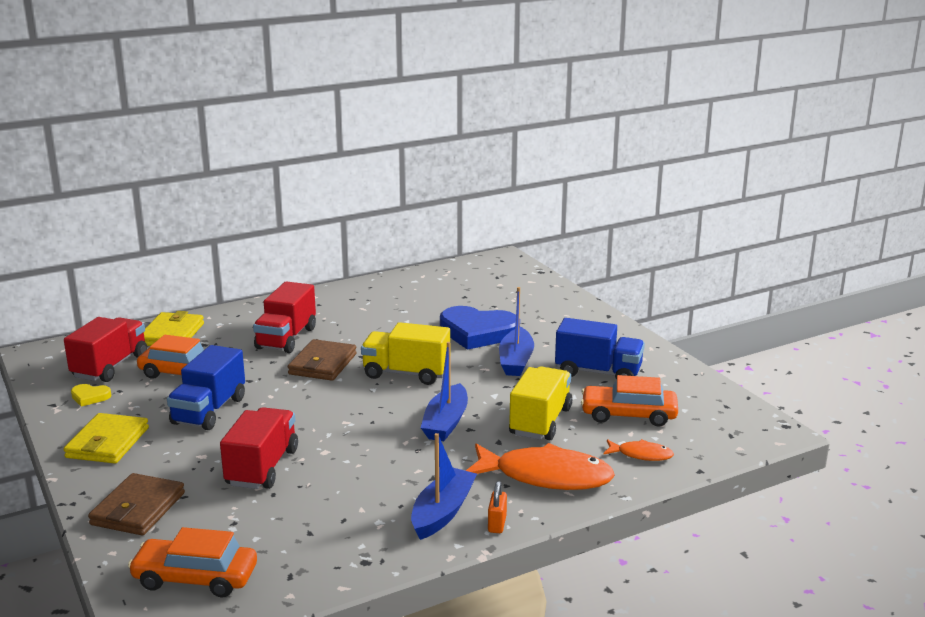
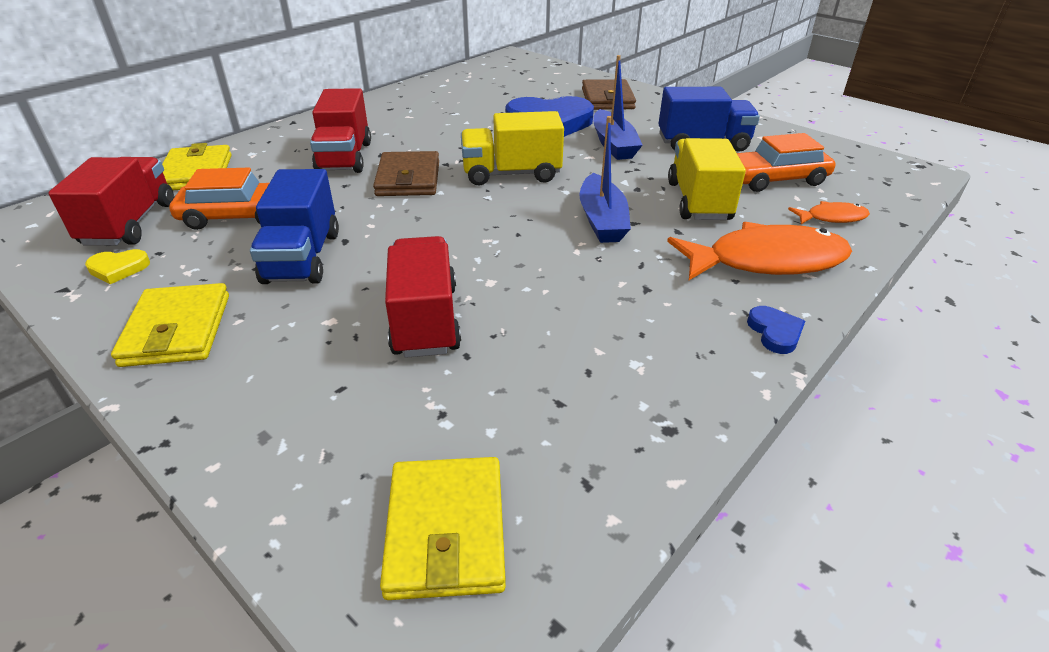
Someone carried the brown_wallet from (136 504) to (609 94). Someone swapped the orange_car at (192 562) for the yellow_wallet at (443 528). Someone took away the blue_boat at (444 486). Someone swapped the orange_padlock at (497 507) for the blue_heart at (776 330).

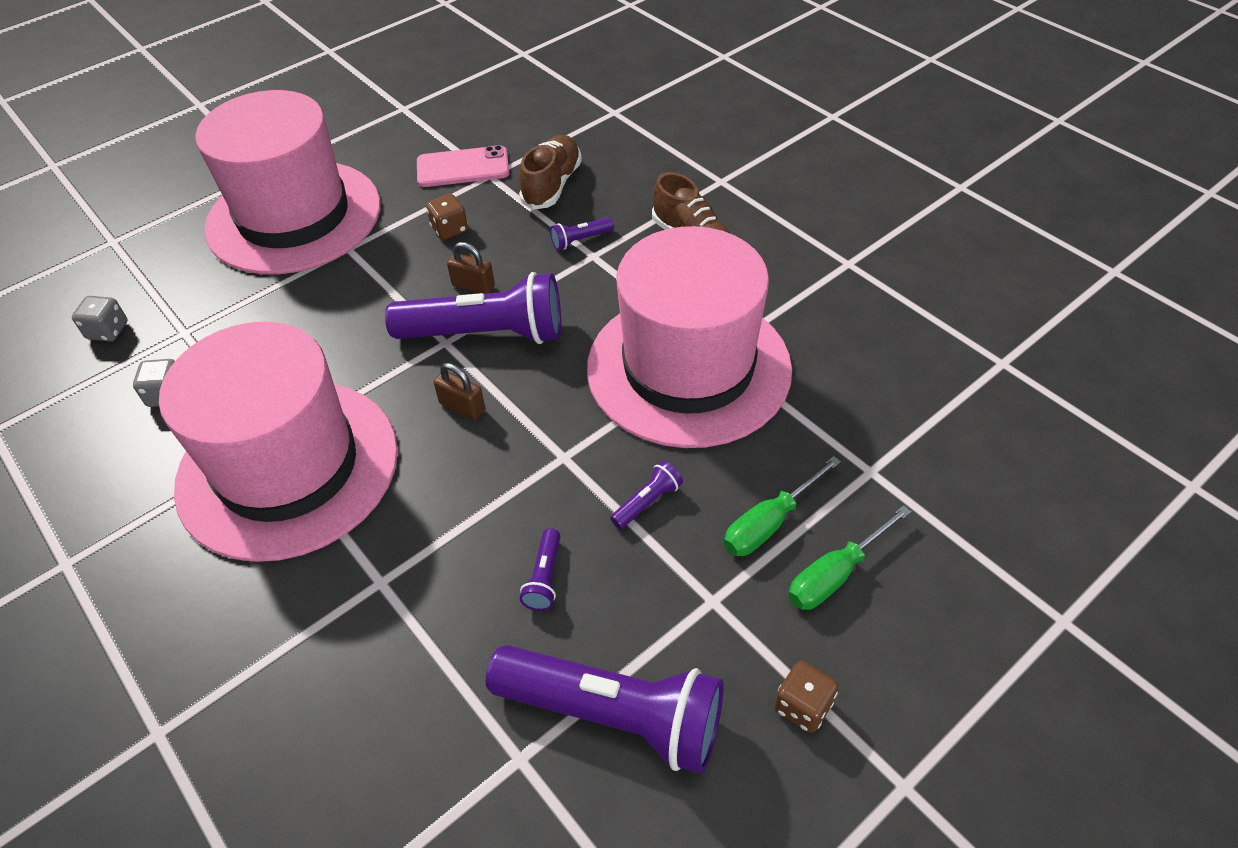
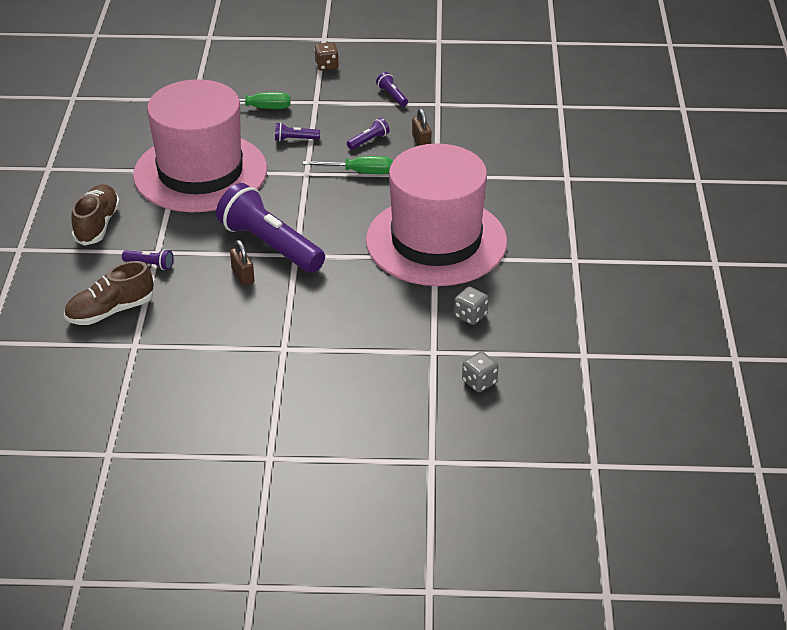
Someone took away the pink_hat at (287 182). Someone took away the pink_phone at (463 166). Someone took away the brown_dice at (447 217). Someone carried the brown_padlock from (459 391) to (421 127). Someone scaled the purple_flashlight at (605 709) by 0.41. Someone carried the green_screwdriver from (849 557) to (348 165).

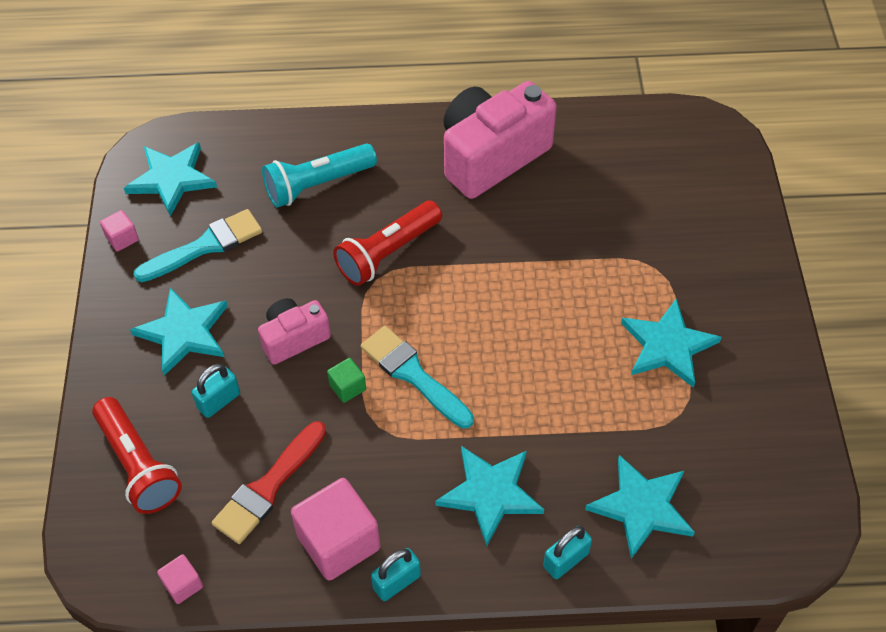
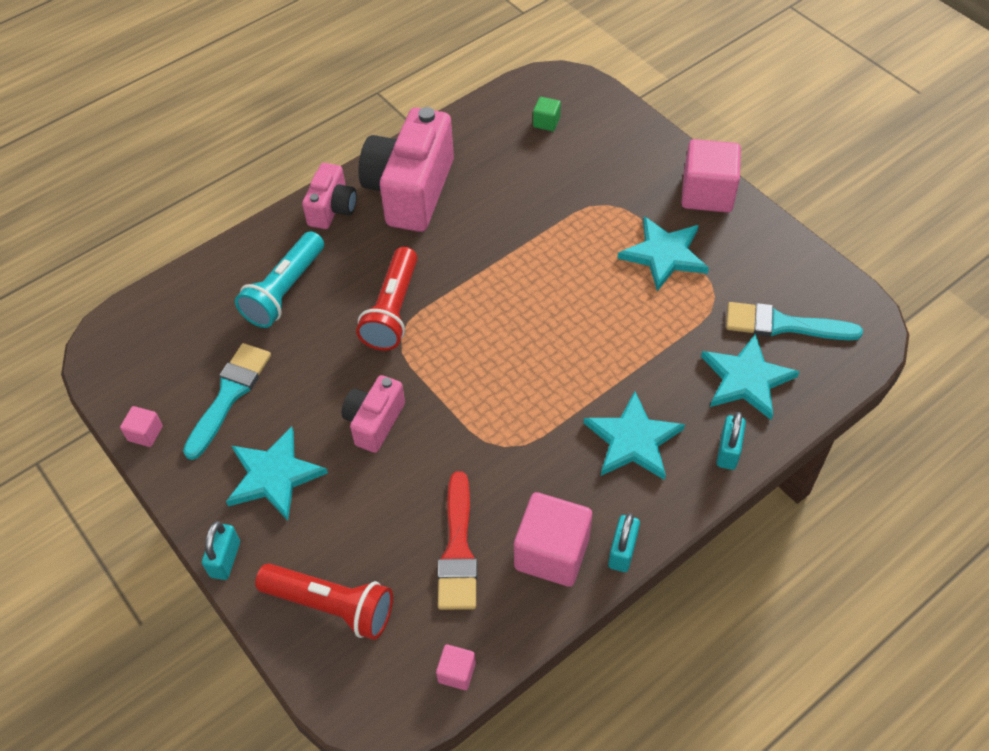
Someone took away the turquoise_star at (170 179). Someone carried the turquoise_padlock from (216 391) to (221 550). Someone carried the green_cube from (346 380) to (547 114). Someone carried the turquoise_brush from (417 377) to (794 321). Someone put down the pink_camera at (329 196). Someone put down the pink_cube at (711 176).

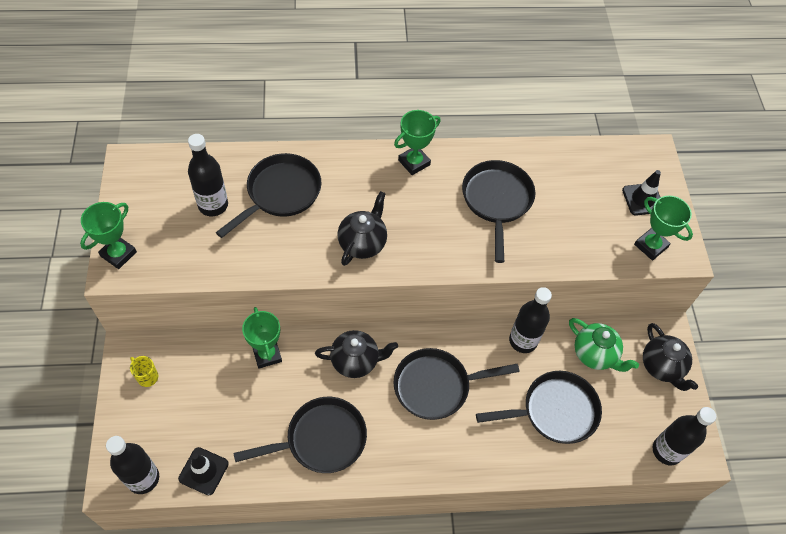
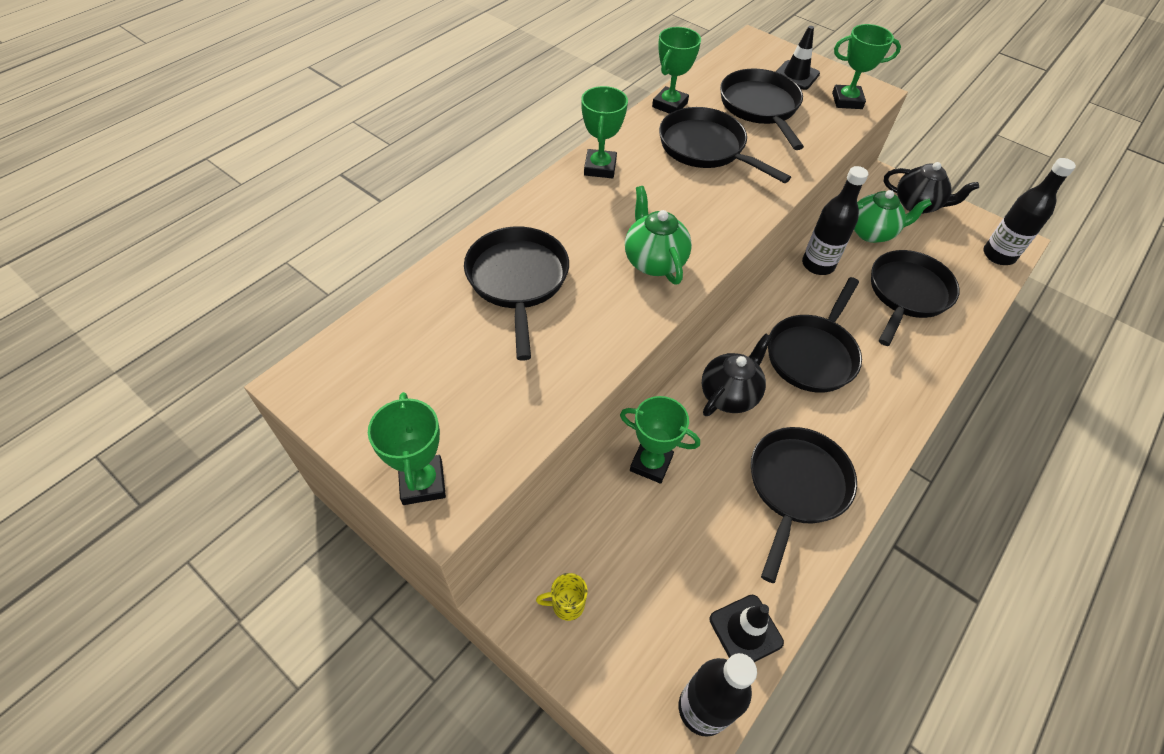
Someone took away the black_bottle at (208 175). Someone repainted the black_teapot at (362 228), which became the green_teapot at (658 235). Someone put down the green_trophy at (676 70). Someone put down the black_pan at (762 109).

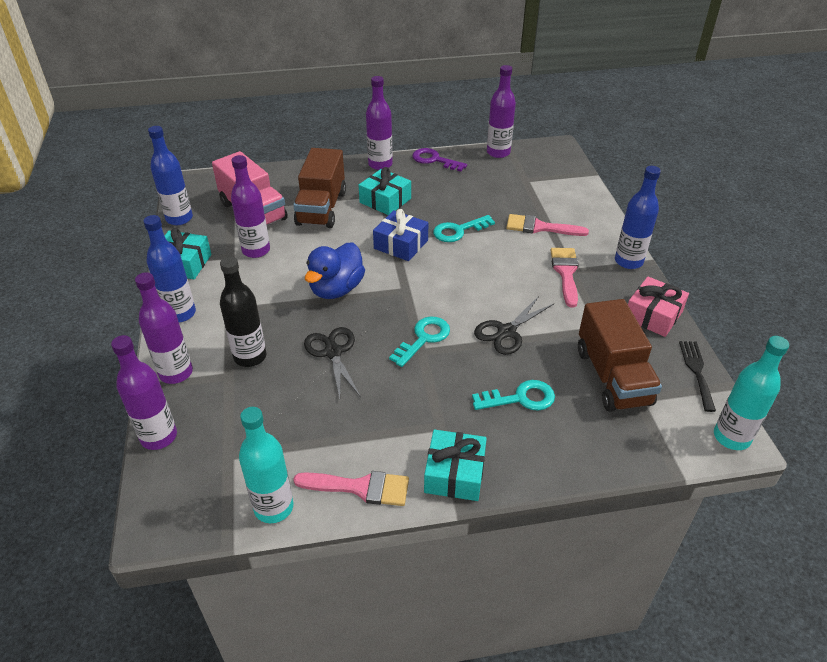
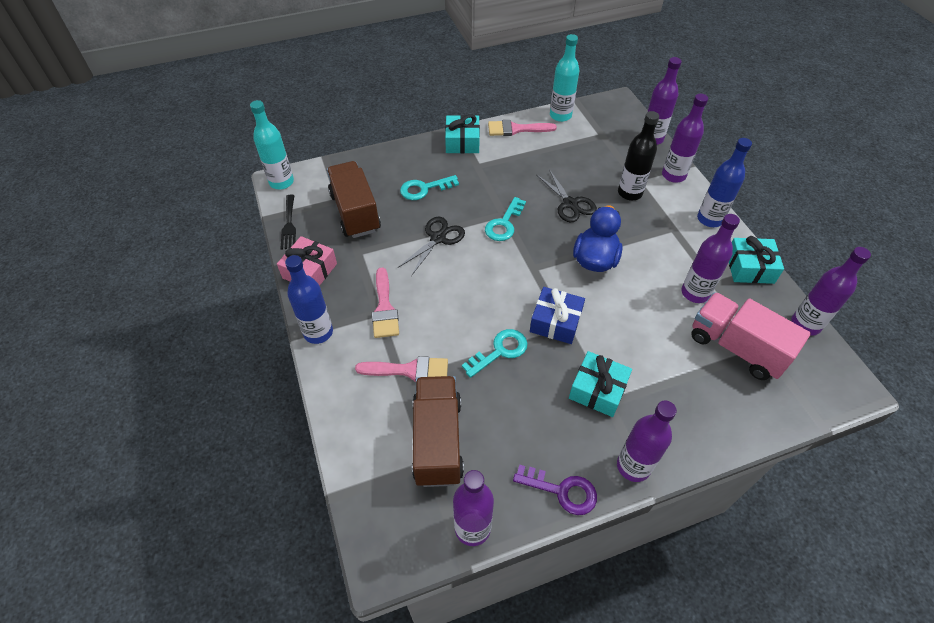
Someone repainted the blue_bottle at (170 175), which became the purple_bottle at (831 291). Someone carried the brown_truck from (319 188) to (438 431).

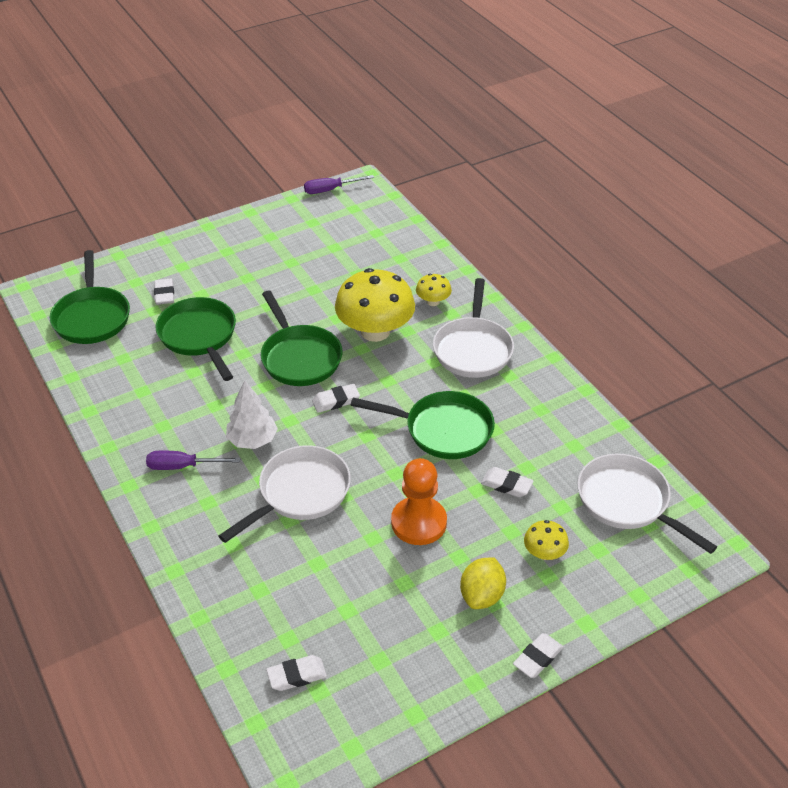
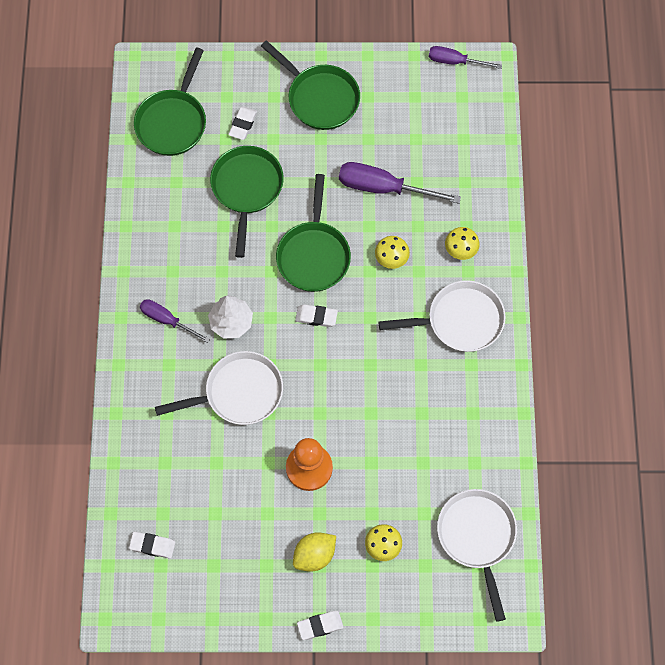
Someone scaled the yellow_mushroom at (375 305) by 0.46. Someone carried the green_pan from (423 425) to (310 85). Someone rotated the white_pan at (473 328) by 135 degrees counterclockwise. Someone took away the white_eraser at (507 482). Someone put down the purple_screwdriver at (400 183).

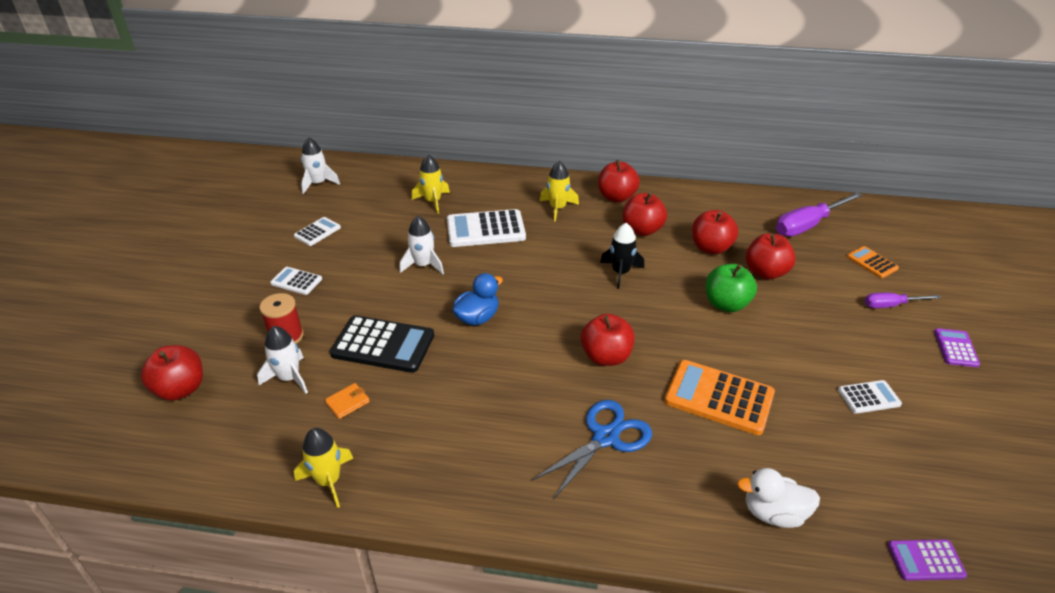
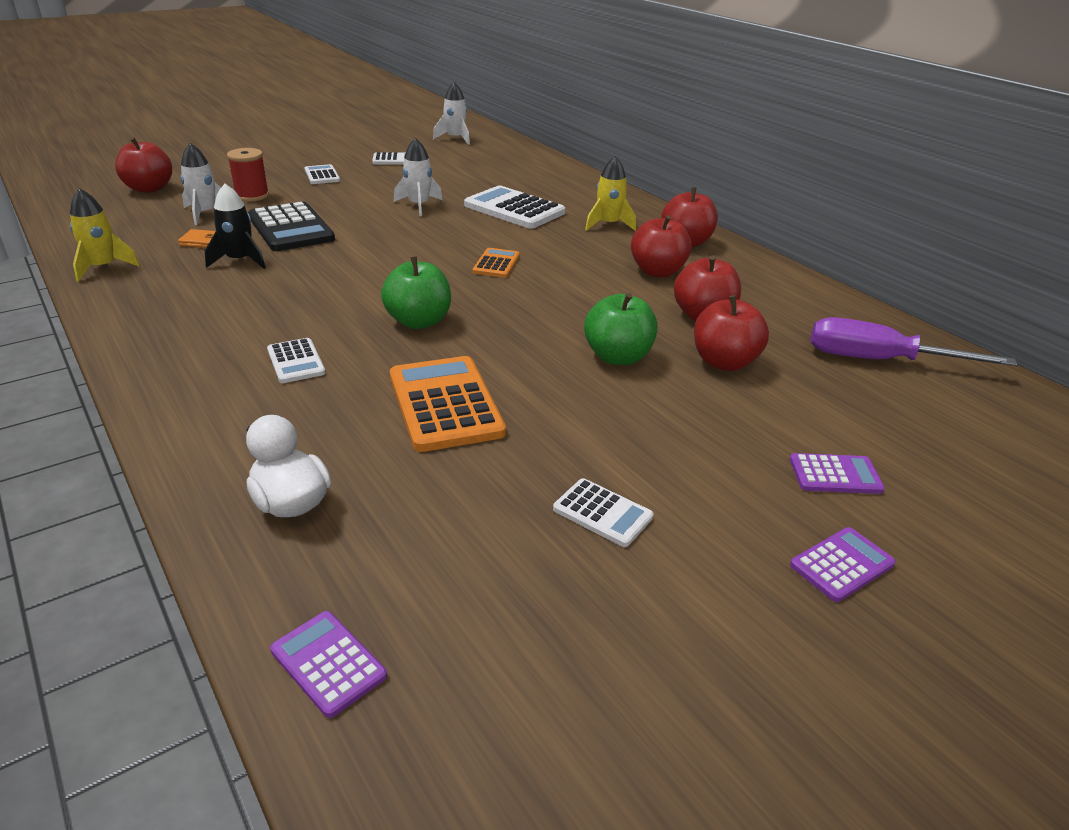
Someone took away the yellow_rocket at (431 184). Someone took away the blue_duck at (477 299). Someone swapped the blue_scissors at (592 449) for the white_calculator at (296 360). Someone repainted the red_apple at (608 339), which became the green_apple at (416 292). Someone carried the black_rocket from (622 256) to (235 226). Someone carried the orange_calculator from (873 262) to (496 263). Someone swapped the purple_screwdriver at (903 300) for the purple_calculator at (837 473).

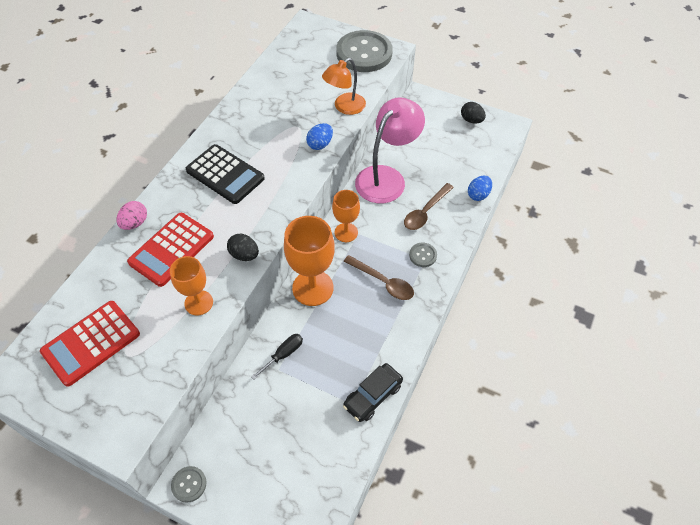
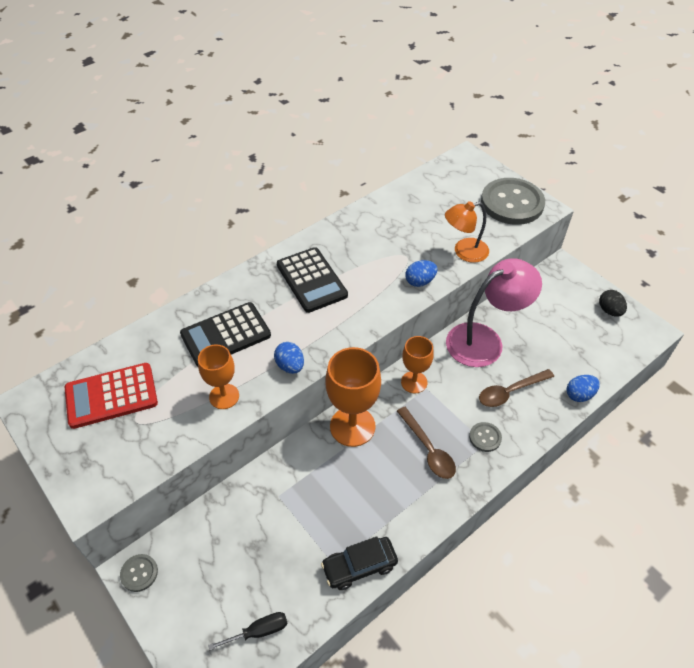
Someone took away the pink_egg at (131 215). Someone repainted the red_calculator at (170 250), which became the black_calculator at (225 334). Someone repainted the black_egg at (243 247), which became the blue_egg at (289 358). Someone carried the black_screwdriver from (277 356) to (248 631).

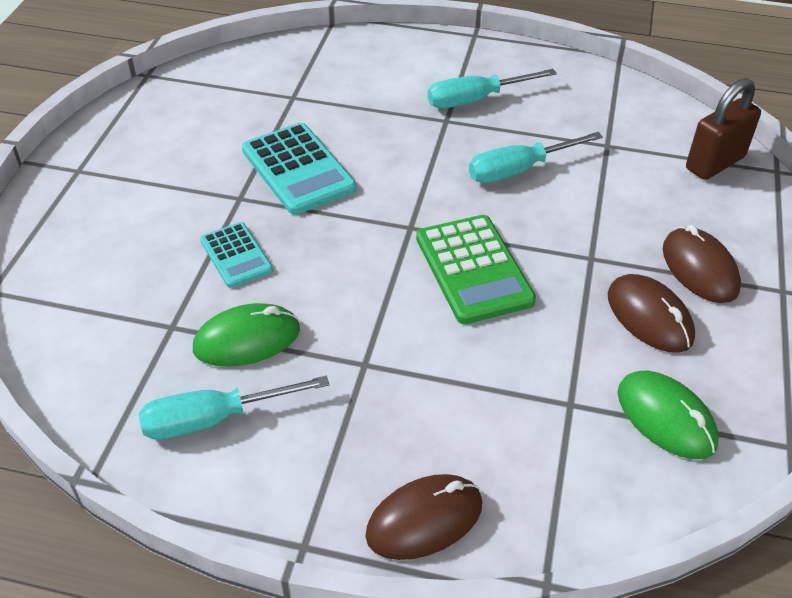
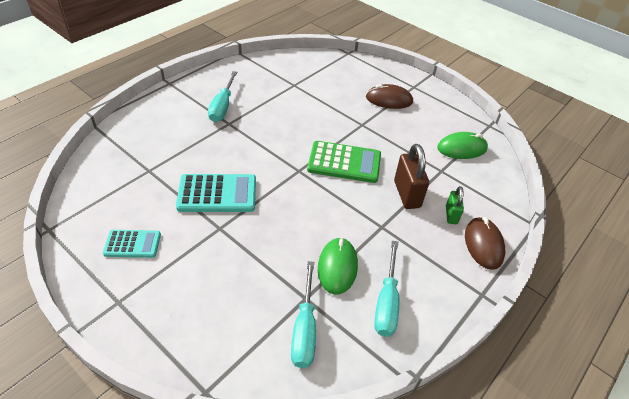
Someone carried the turquoise_calculator from (236 255) to (132 244). Someone carried the turquoise_screwdriver from (536 157) to (303 314). Someone took away the brown_mouse at (651 313). Someone carried the brown_padlock from (723 129) to (411 176). Someone put down the green_padlock at (455 205).

